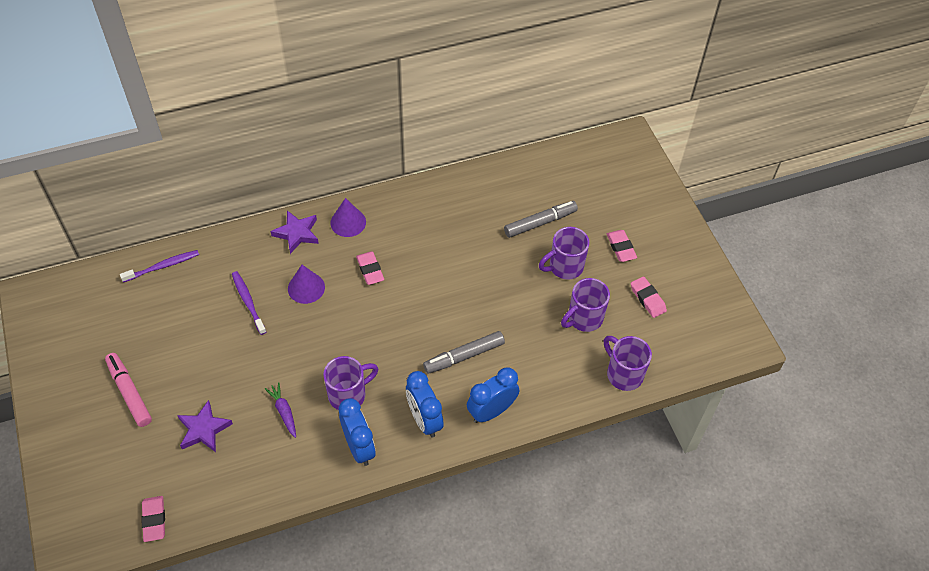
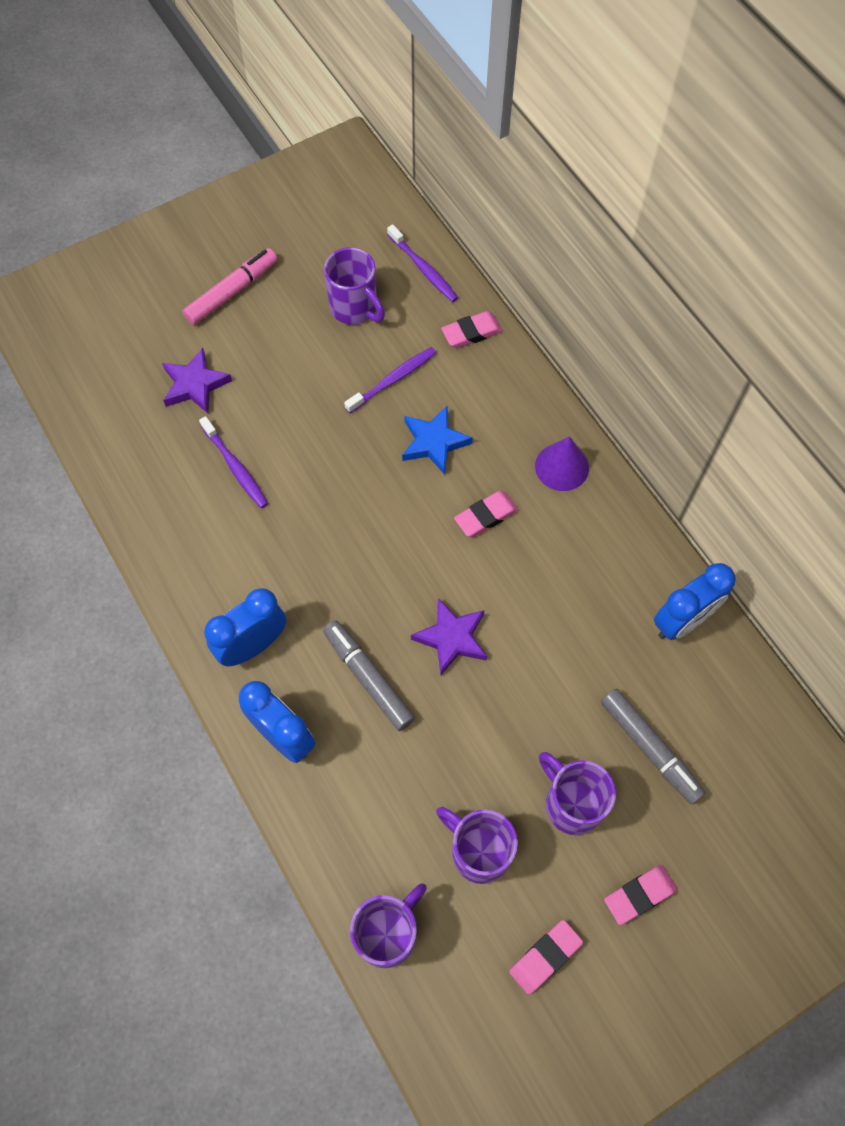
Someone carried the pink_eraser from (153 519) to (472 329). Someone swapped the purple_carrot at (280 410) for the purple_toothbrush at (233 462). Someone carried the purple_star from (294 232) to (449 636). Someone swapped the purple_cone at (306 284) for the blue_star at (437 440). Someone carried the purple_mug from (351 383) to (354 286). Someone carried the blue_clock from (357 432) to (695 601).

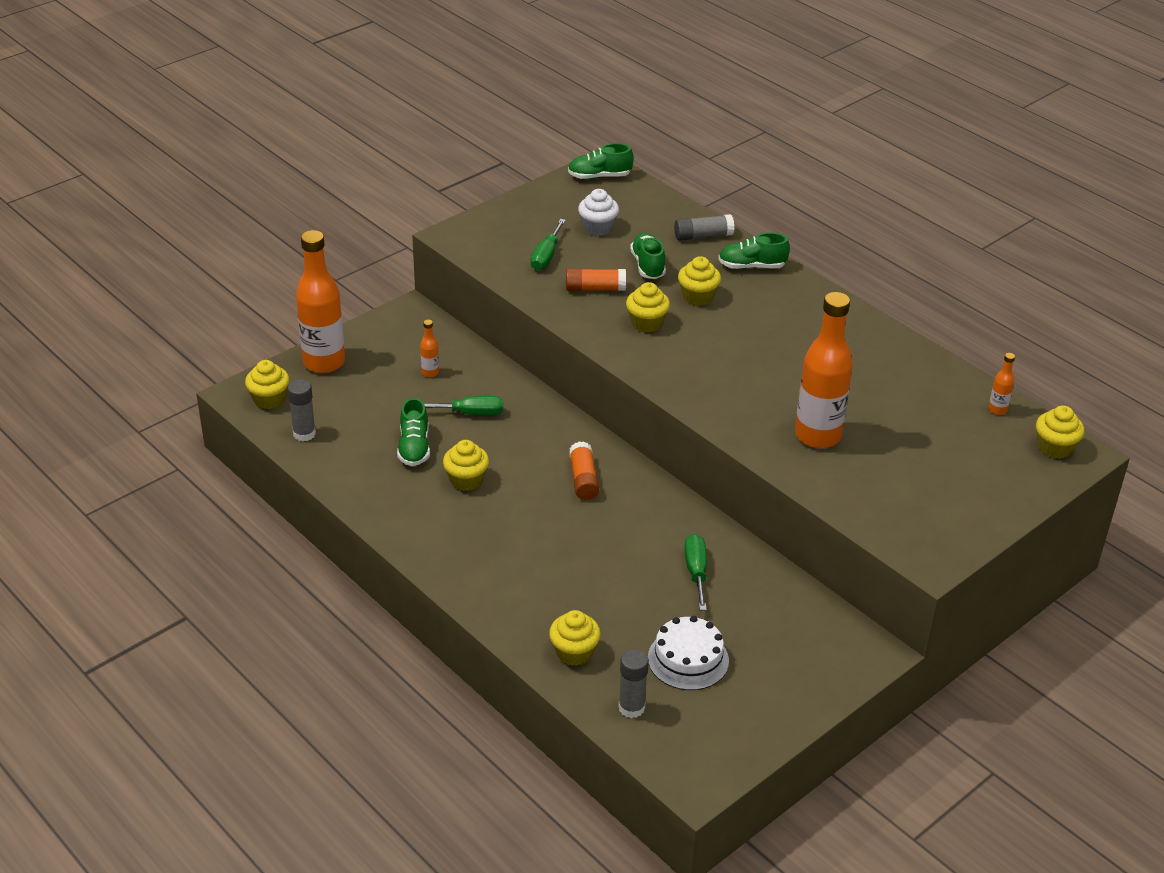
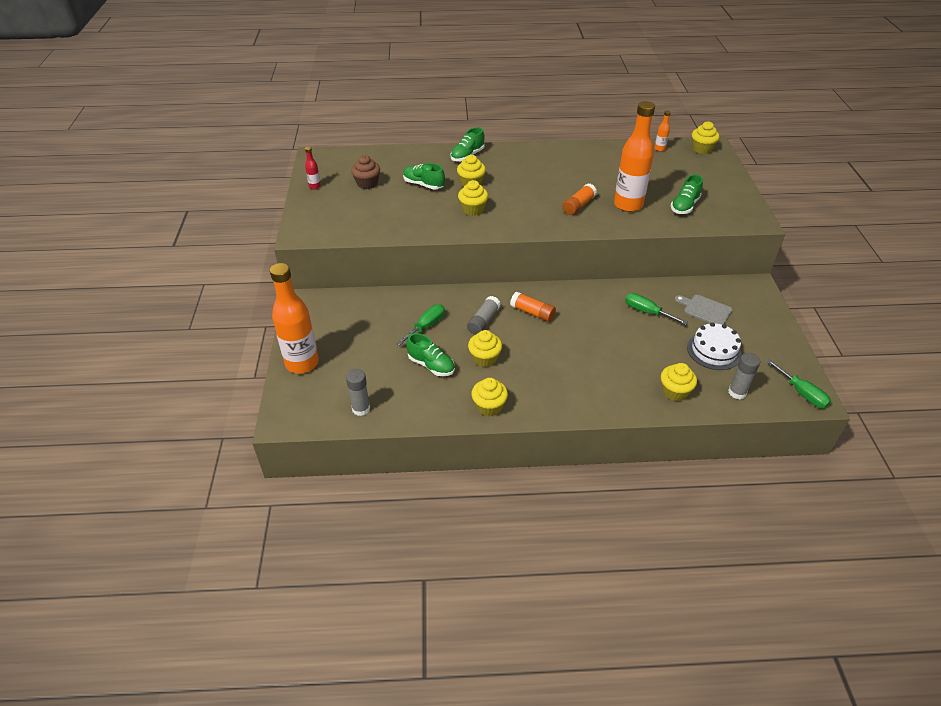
Someone carried the yellow_cupcake from (267 384) to (489 397). Someone took away the orange_bottle at (429 349). Someone carried the green_screwdriver from (548 244) to (798 383). Someone carried the orange_glue_stick from (596 279) to (580 199). Someone carried the green_shoe from (601 161) to (687 194). Someone repainted the white_cupcake at (598 212), which became the brown_cupcake at (365 172). Someone carried the grey_glue_stick from (704 227) to (484 315). Someone put down the red_bottle at (313 168). Someone put down the grey_cutting_board at (703 310).

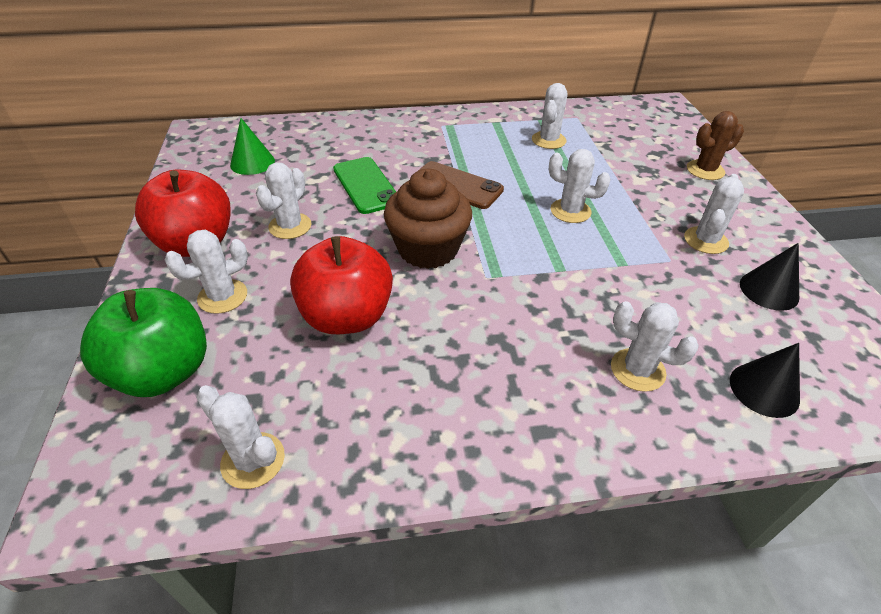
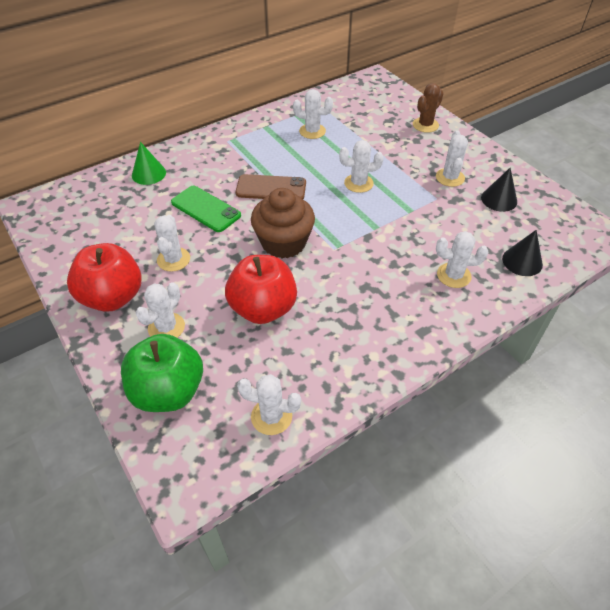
Someone carried the green_cone from (252 146) to (149 163). Someone rotated the white_cactus at (549 116) by 75 degrees counterclockwise.

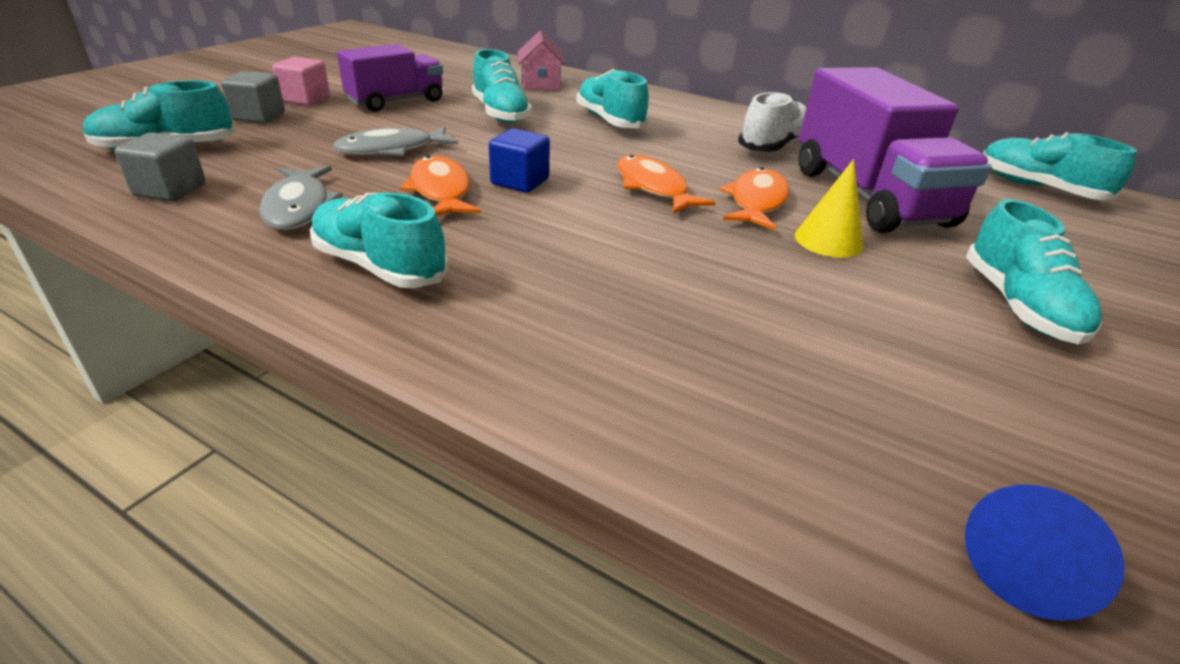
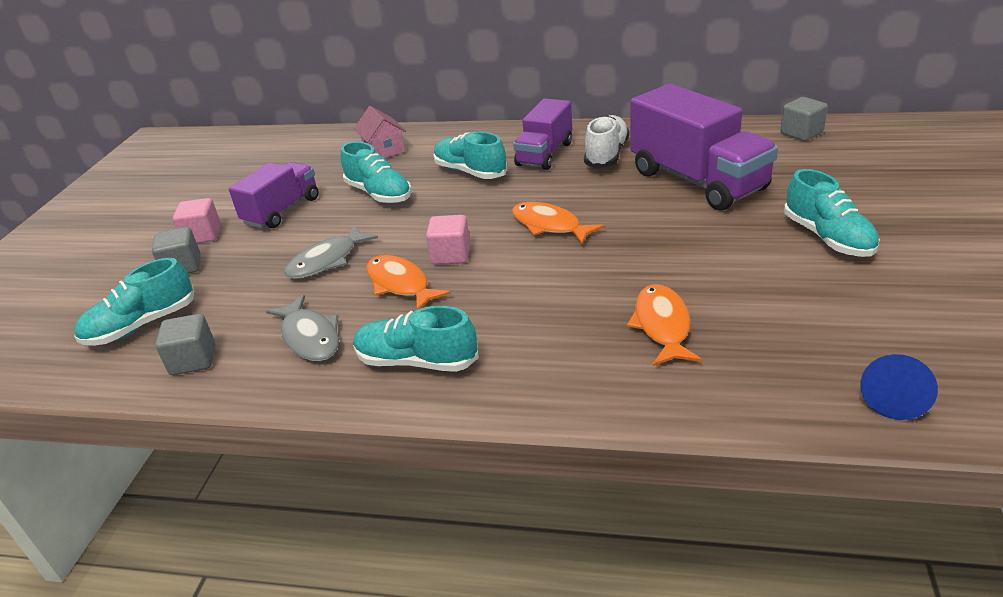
Someone repainted the blue_cube at (519 160), which became the pink_cube at (448 240). Someone carried the orange_fish from (754 199) to (664 325). Someone took away the yellow_cone at (829 208). Someone swapped the turquoise_shoe at (1060 166) for the grey_cube at (804 119). Someone put down the purple_truck at (542 134).

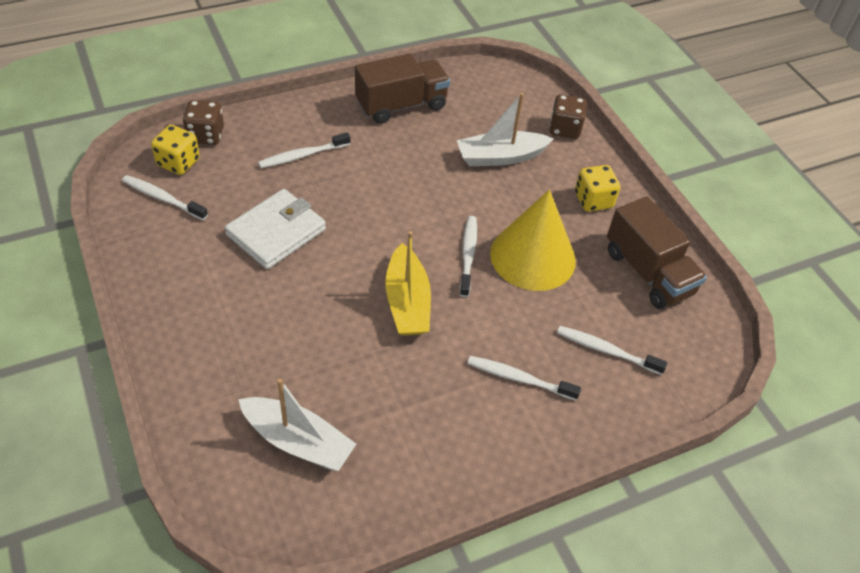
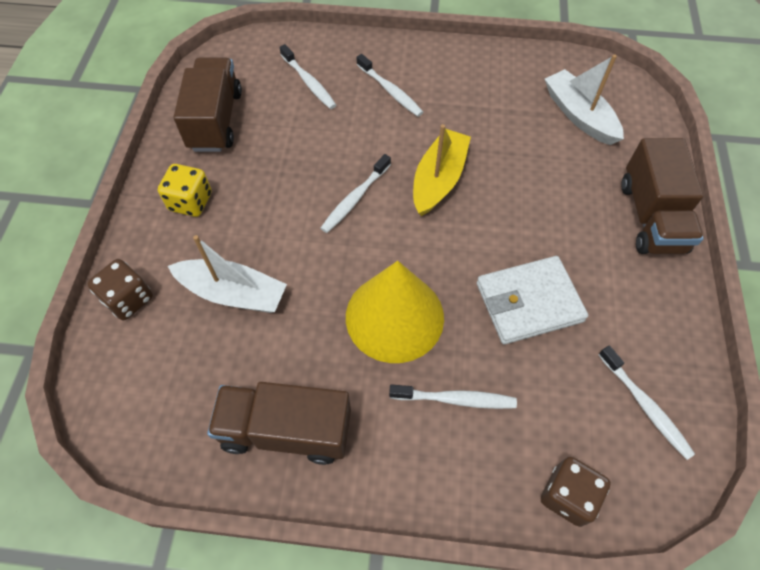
Someone took away the yellow_dice at (175 150). Someone carried the yellow_cone from (533 240) to (395 312). Someone put down the brown_truck at (662 196).

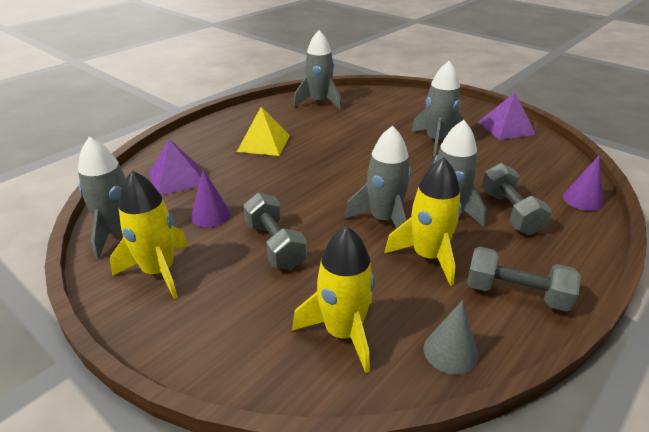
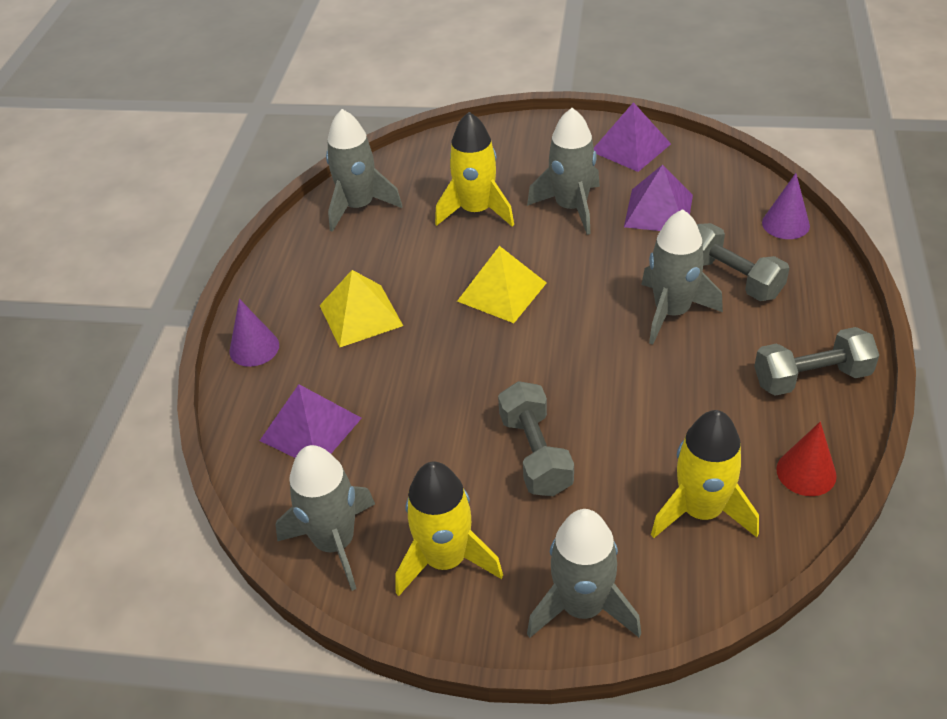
Someone carried the purple_cone from (211 198) to (254 333). Someone rotated the grey_dumbbell at (275 231) by 45 degrees clockwise. Someone carried the grey_rocket from (378 177) to (584 573). Someone carried the yellow_rocket from (423 222) to (474 169). Someone repainted the grey_cone at (450 337), which became the red_cone at (806 459). Someone put down the yellow_pyramid at (502 284). Someone put down the purple_pyramid at (658 198).

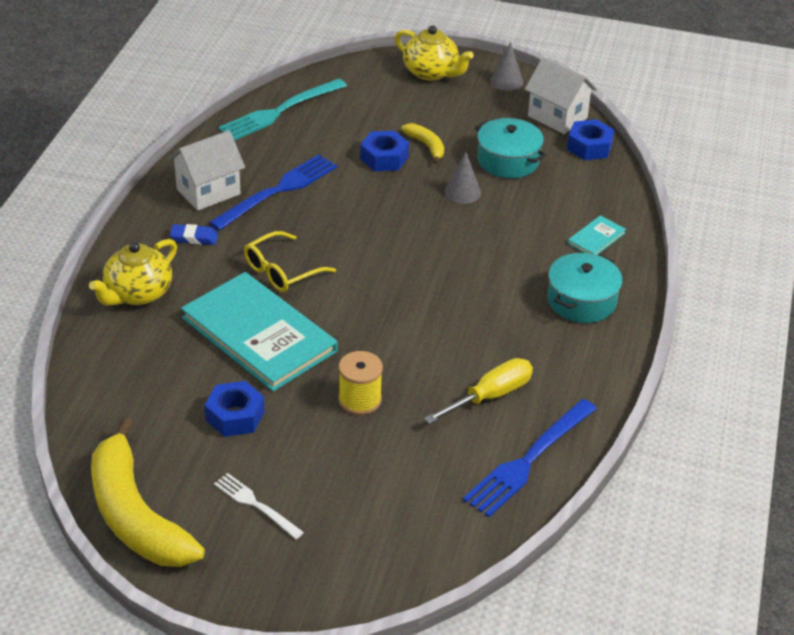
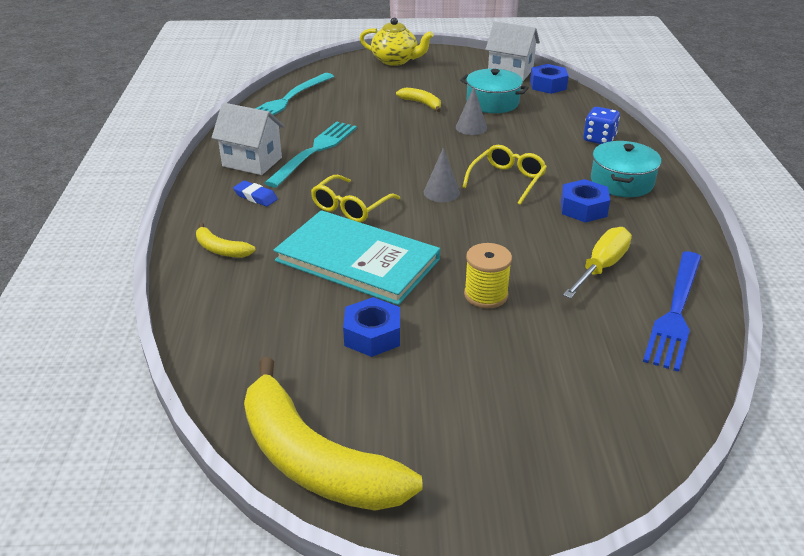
Someone swapped the yellow_teapot at (133 272) for the yellow_banana at (226 240). Someone rotated the white_house at (206 170) by 75 degrees clockwise. Someone rotated the blue_eraser at (194 234) by 45 degrees clockwise. Someone repainted the blue_fork at (273 193), which became the turquoise_fork at (311 155). Someone took away the white_fork at (259 506). Someone carried the blue_nut from (384 151) to (585 201). Someone carried the grey_cone from (506 66) to (442 175). Someone swapped the turquoise_book at (597 235) for the blue_dice at (601 125). Someone put down the yellow_glasses at (504 175).

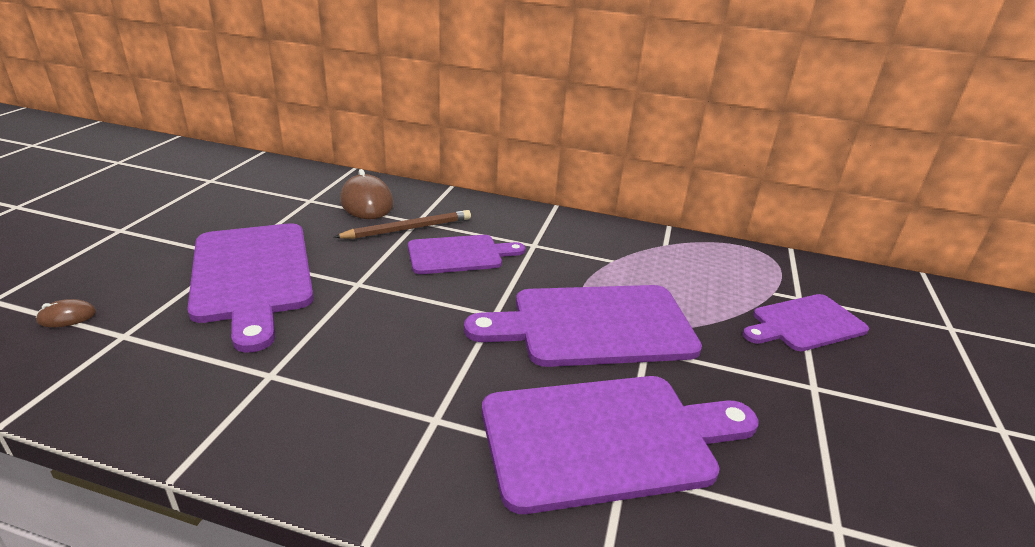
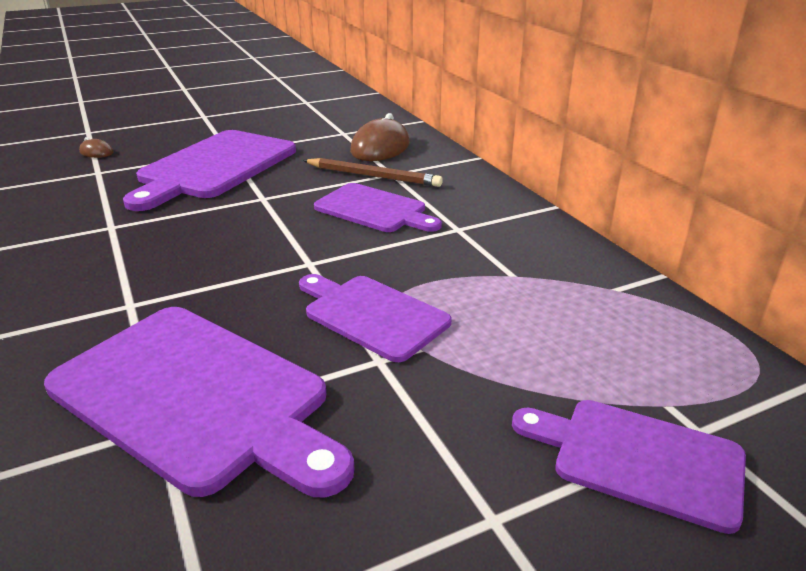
Someone scaled the purple_cutting_board at (583 326) by 0.60.

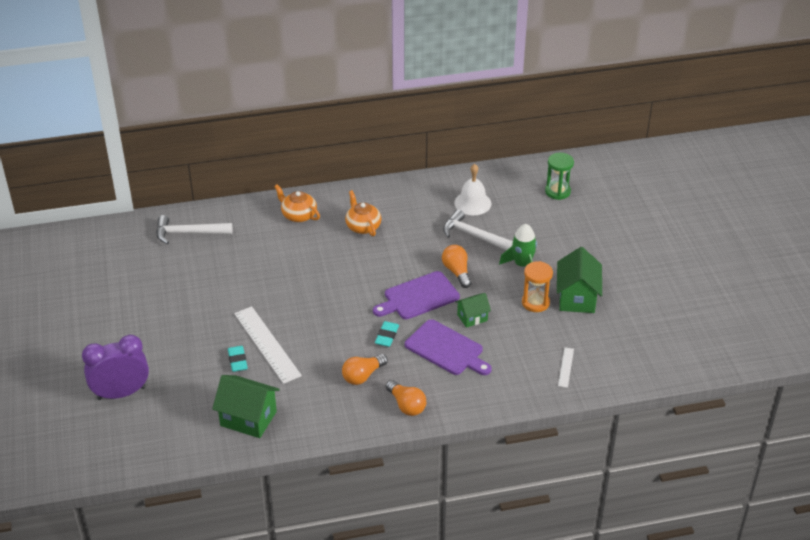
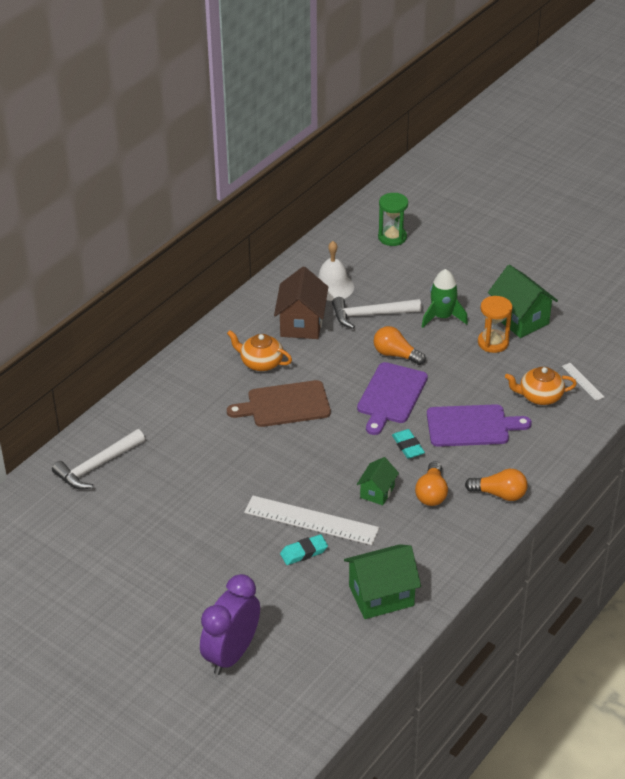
Someone rotated the turquoise_eraser at (238 359) by 60 degrees counterclockwise. Someone carried the orange_teapot from (297 203) to (541 386). Someone carried the green_house from (473 310) to (378 481). Someone put down the brown_cutting_board at (279 403). Someone put down the brown_house at (301 303).

